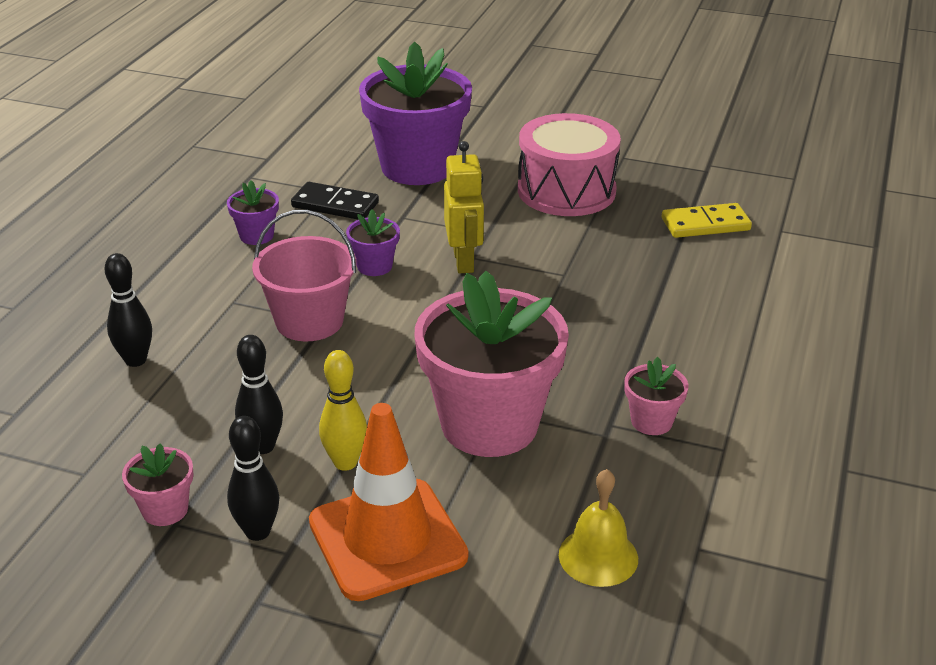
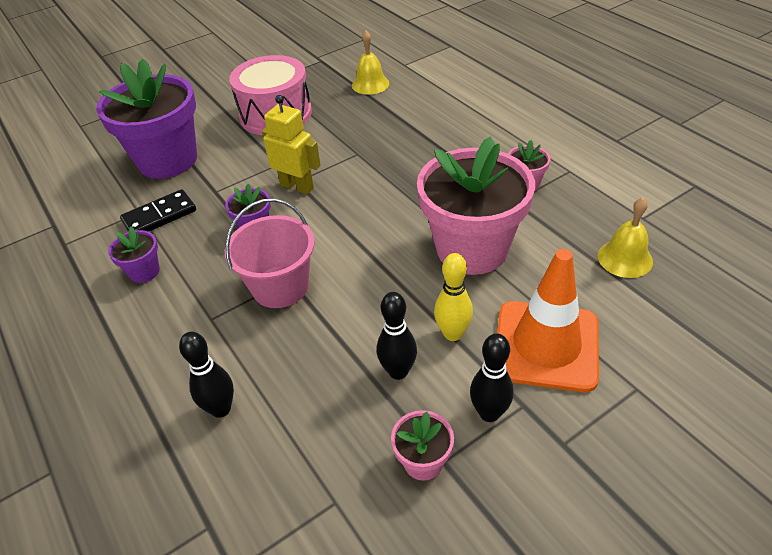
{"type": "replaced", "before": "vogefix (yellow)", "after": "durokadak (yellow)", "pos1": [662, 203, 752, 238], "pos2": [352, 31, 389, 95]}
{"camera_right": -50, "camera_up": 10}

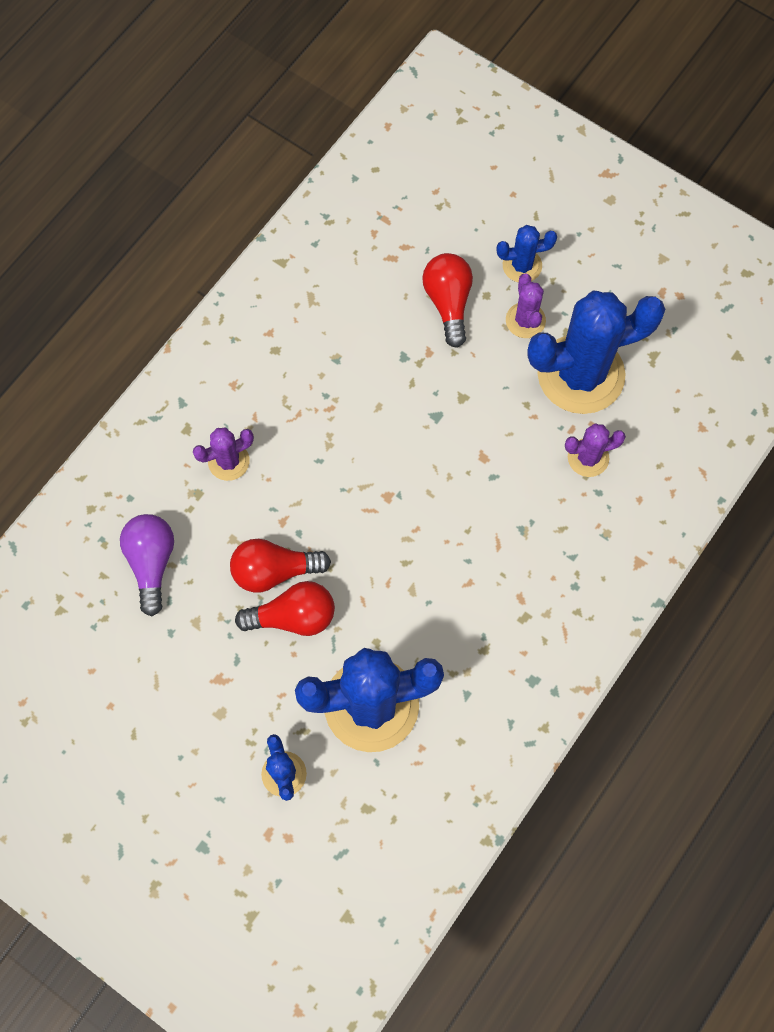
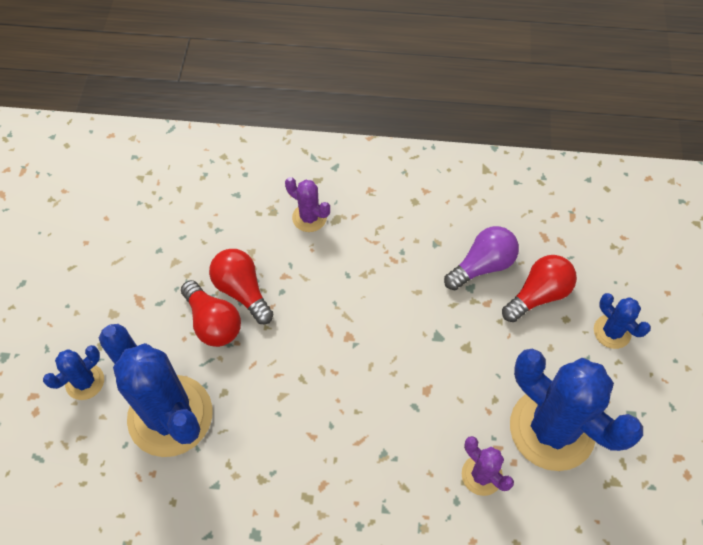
{"type": "moved", "before": "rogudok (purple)", "pos1": [120, 514, 174, 616], "pos2": [444, 226, 519, 290]}
{"type": "removed", "before": "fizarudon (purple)", "pos1": [506, 273, 546, 338]}
{"camera_right": 60, "camera_up": -10}

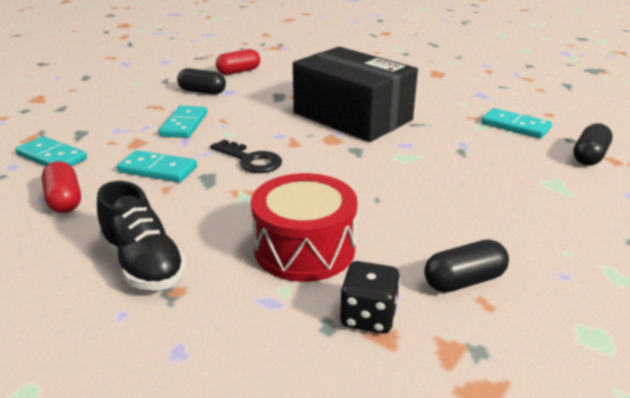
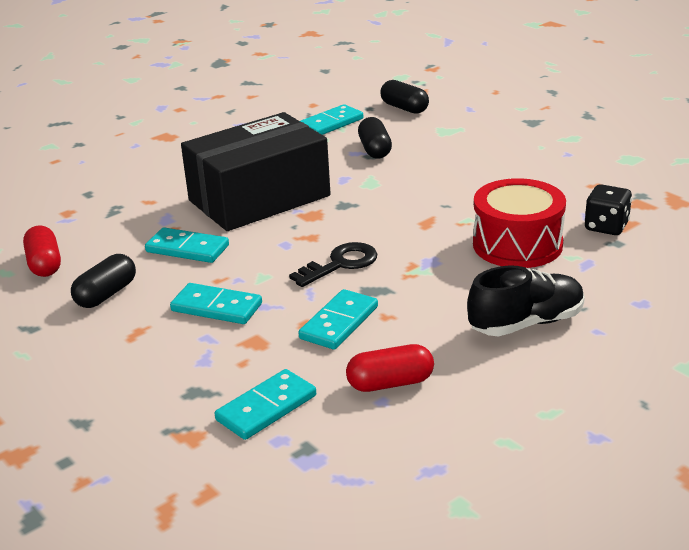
{"type": "added", "after": "vogefix (turquoise)", "pos2": [145, 227, 229, 263]}
{"type": "moved", "before": "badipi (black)", "pos1": [424, 239, 509, 293], "pos2": [358, 117, 392, 159]}
{"camera_right": -75, "camera_up": 0}

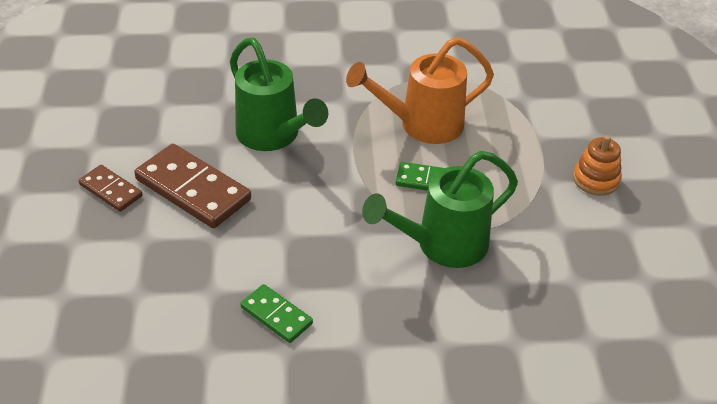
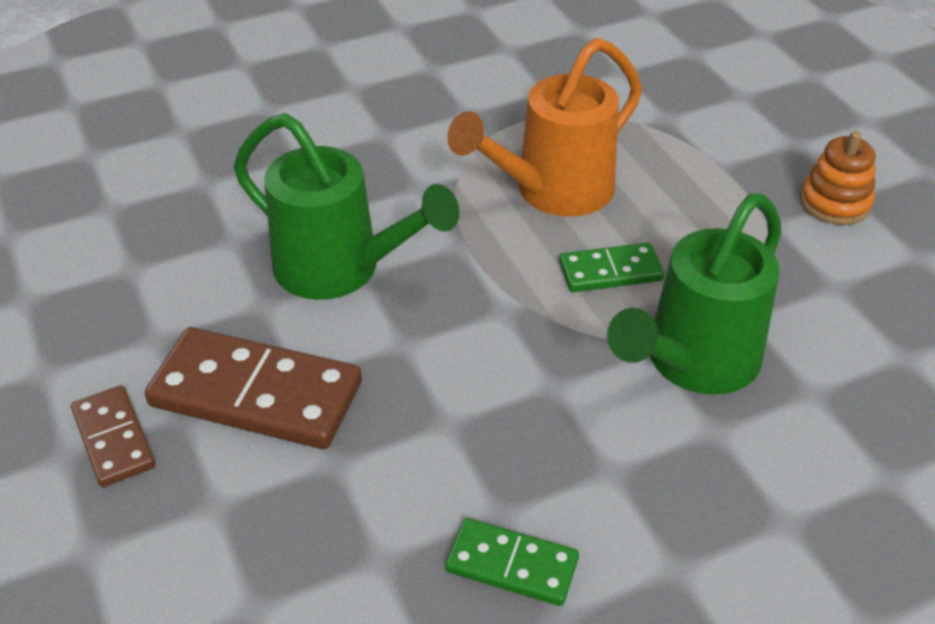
{"type": "turned", "before": "vogefix (brown)", "pos1": [79, 165, 143, 212], "pos2": [71, 385, 155, 487], "turn": 45}
{"camera_right": -20, "camera_up": 0}

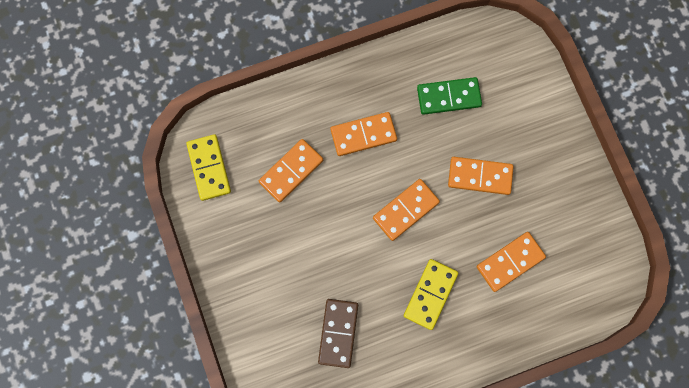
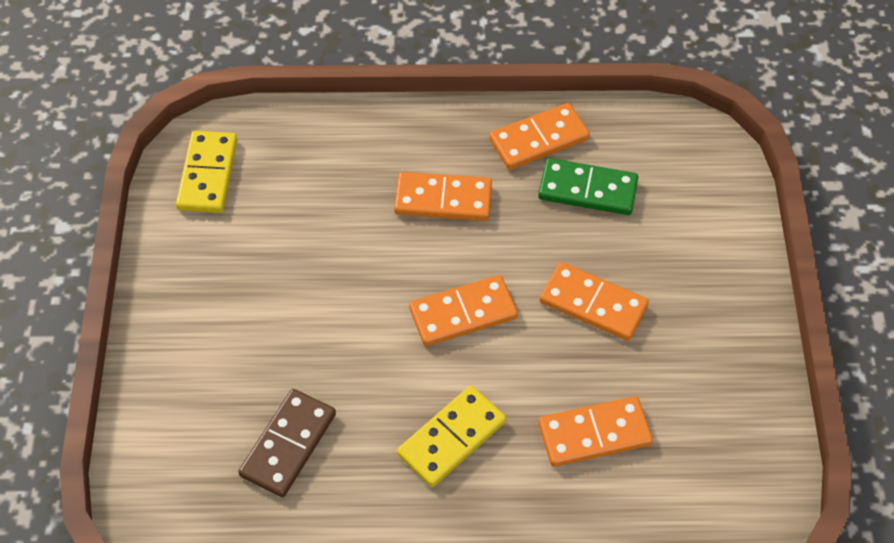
{"type": "moved", "before": "vogefix (orange)", "pos1": [259, 139, 323, 202], "pos2": [489, 103, 590, 170]}
{"camera_right": 20, "camera_up": -20}

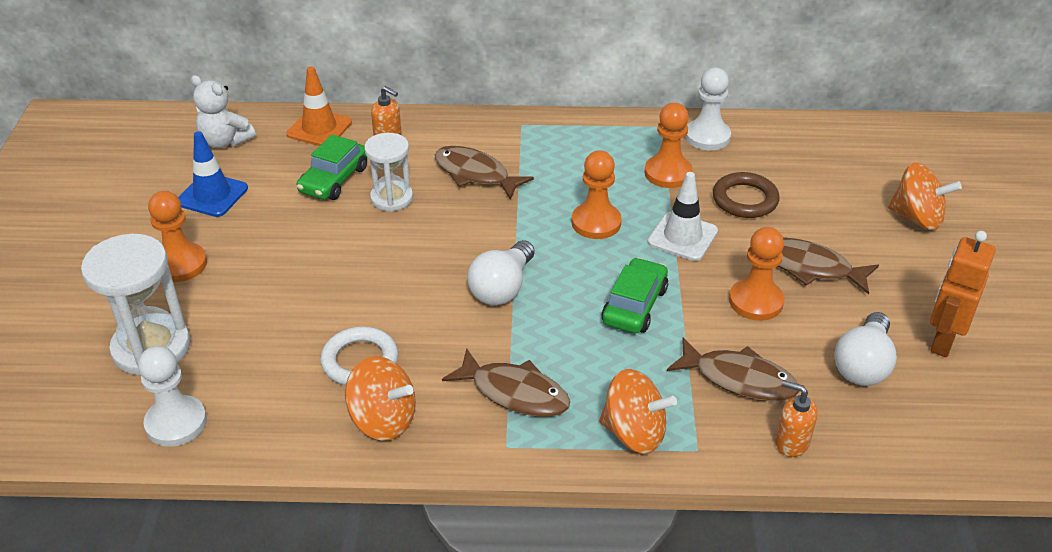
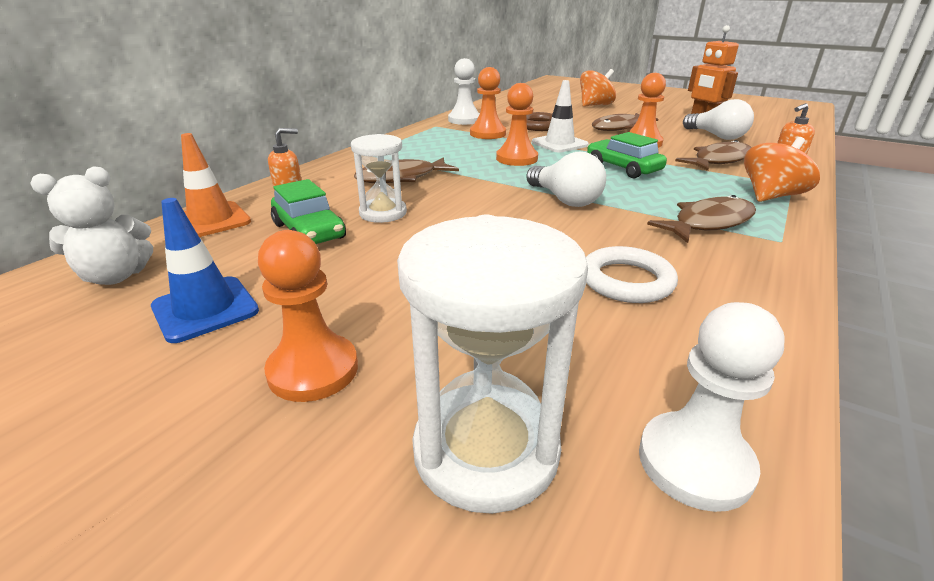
{"type": "removed", "before": "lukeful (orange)", "pos1": [345, 356, 416, 441]}
{"camera_right": -60, "camera_up": -10}

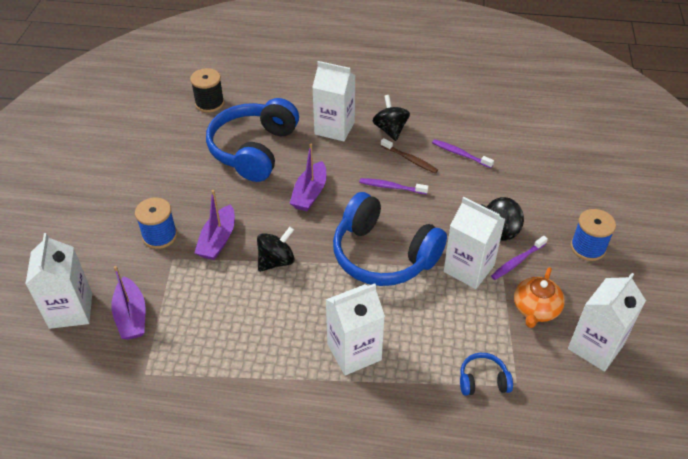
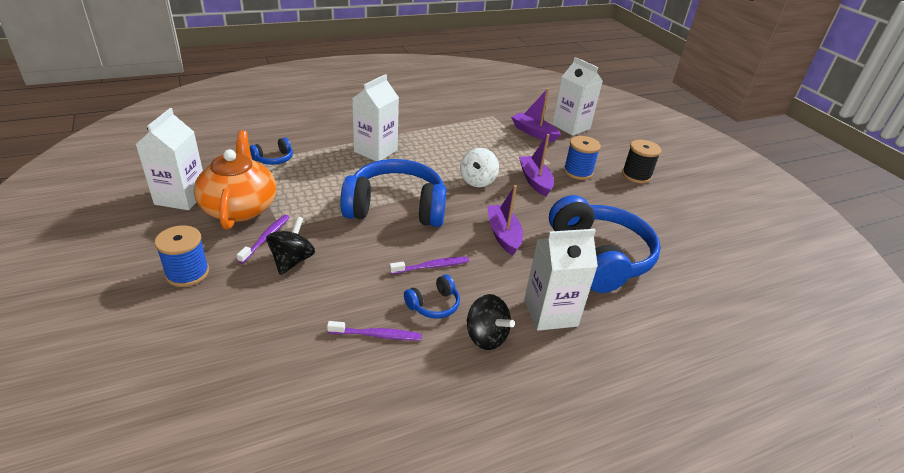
{"type": "resized", "before": "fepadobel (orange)", "pos1": [514, 267, 565, 328], "pos2": [194, 130, 276, 230], "scale": 1.64}
{"type": "replaced", "before": "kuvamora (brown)", "after": "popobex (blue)", "pos1": [381, 138, 438, 174], "pos2": [404, 274, 460, 319]}
{"type": "recoloured", "before": "lukeful (black)", "after": "lukeful (white)", "pos1": [257, 227, 295, 272], "pos2": [460, 148, 499, 187]}
{"type": "moved", "before": "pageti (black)", "pos1": [190, 68, 224, 113], "pos2": [622, 140, 661, 183]}
{"type": "removed", "before": "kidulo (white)", "pos1": [443, 197, 505, 289]}
{"camera_right": 145, "camera_up": -10}

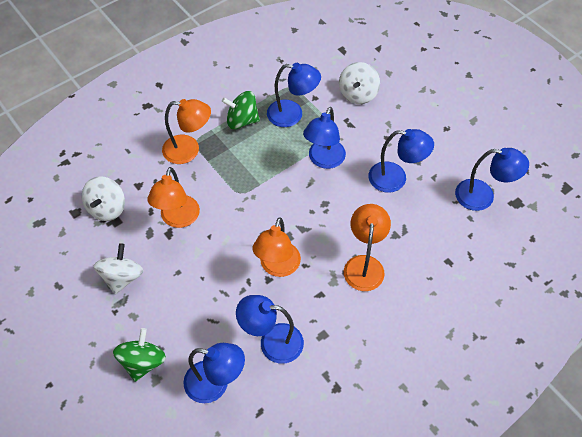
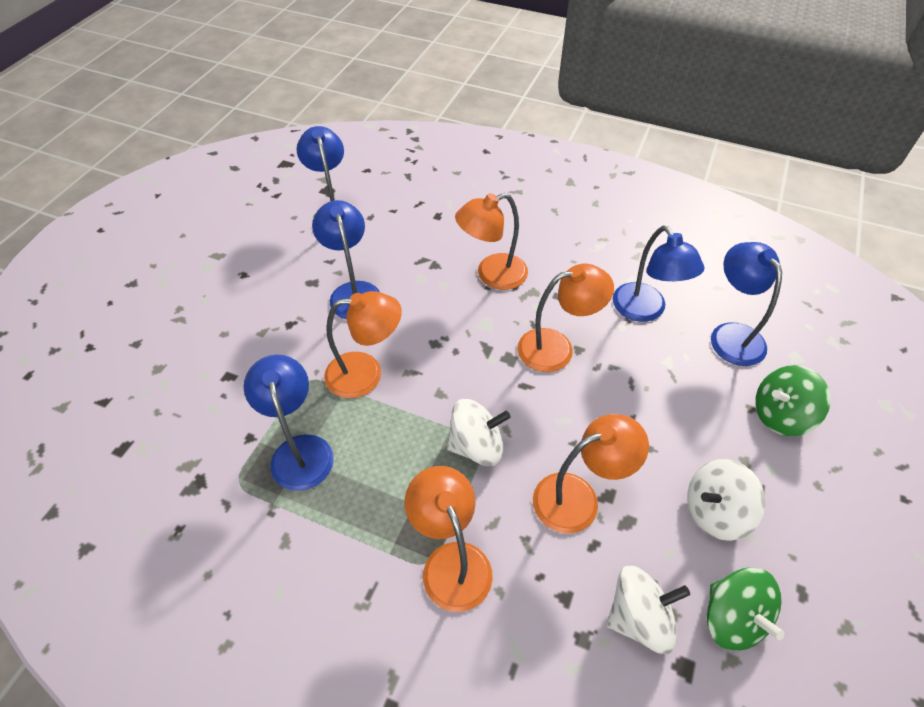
{"type": "recoloured", "before": "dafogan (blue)", "after": "dafogan (orange)", "pos1": [303, 107, 346, 169], "pos2": [324, 291, 402, 398]}
{"type": "moved", "before": "lukeful (white)", "pos1": [339, 62, 380, 104], "pos2": [447, 399, 511, 466]}
{"type": "moved", "before": "lukeful (green)", "pos1": [222, 91, 260, 129], "pos2": [707, 567, 785, 651]}
{"camera_right": -120, "camera_up": -5}

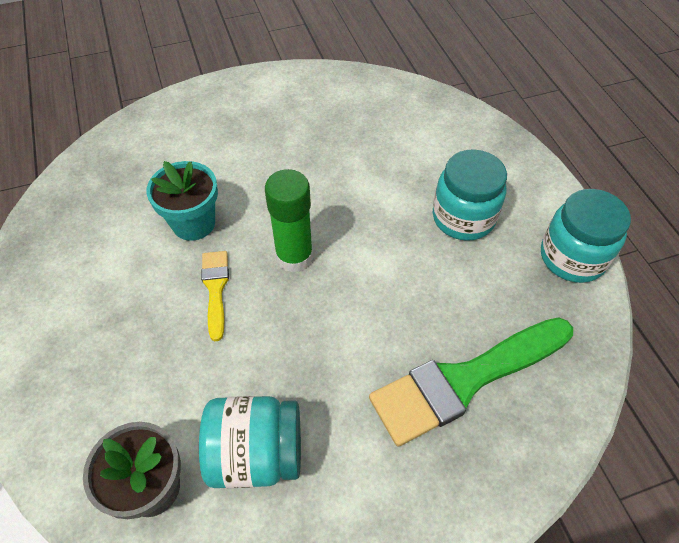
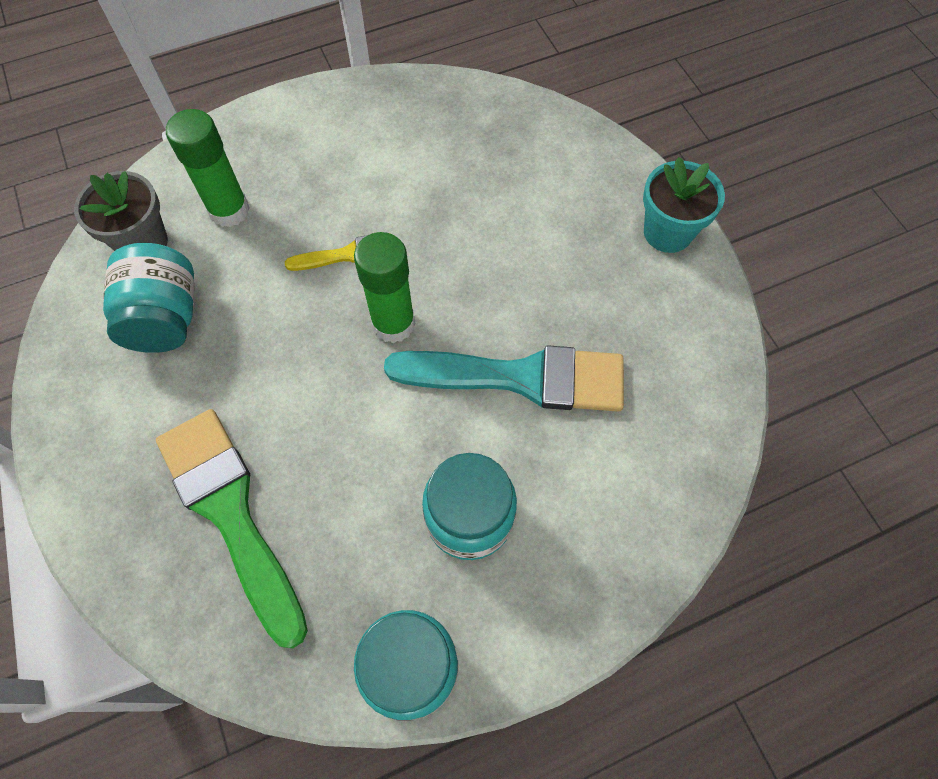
{"type": "added", "after": "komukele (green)", "pos2": [166, 109, 250, 227]}
{"type": "added", "after": "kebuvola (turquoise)", "pos2": [384, 345, 624, 412]}
{"type": "moved", "before": "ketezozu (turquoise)", "pos1": [147, 161, 218, 241], "pos2": [643, 157, 725, 253]}
{"camera_right": 85, "camera_up": 10}

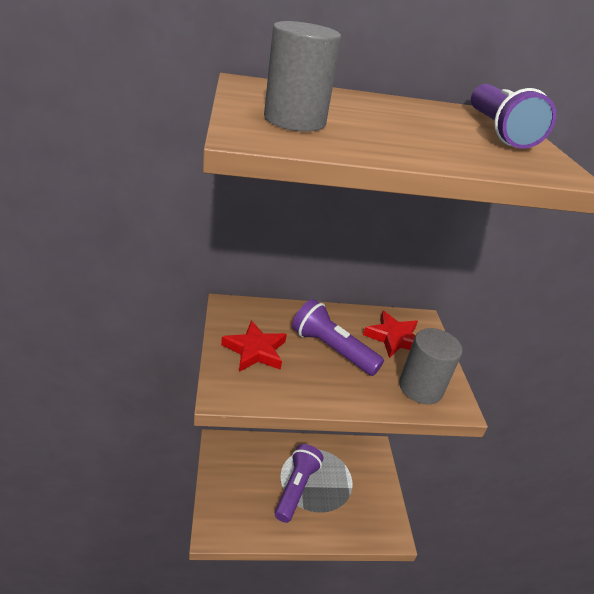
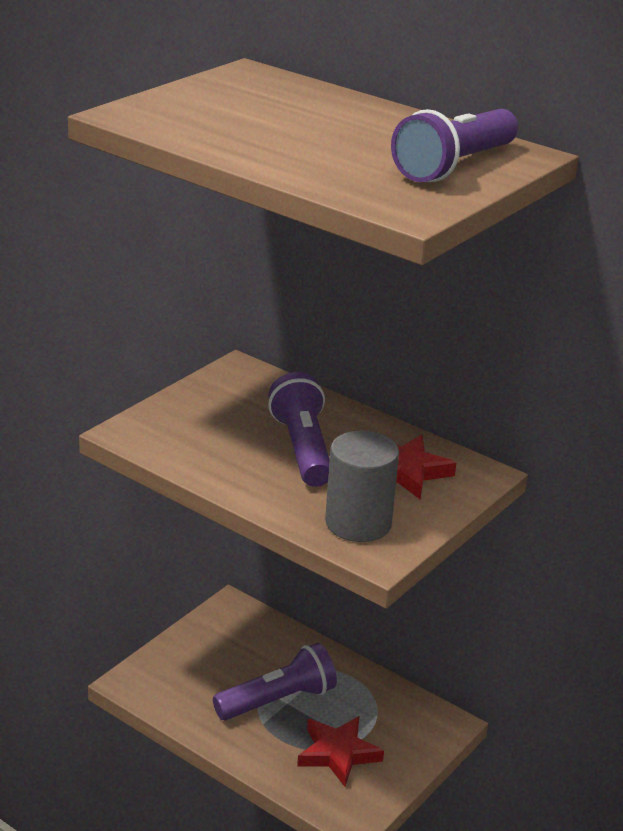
{"type": "moved", "before": "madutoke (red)", "pos1": [221, 320, 287, 372], "pos2": [297, 716, 384, 786]}
{"type": "removed", "before": "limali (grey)", "pos1": [264, 21, 341, 132]}
{"camera_right": 45, "camera_up": -5}

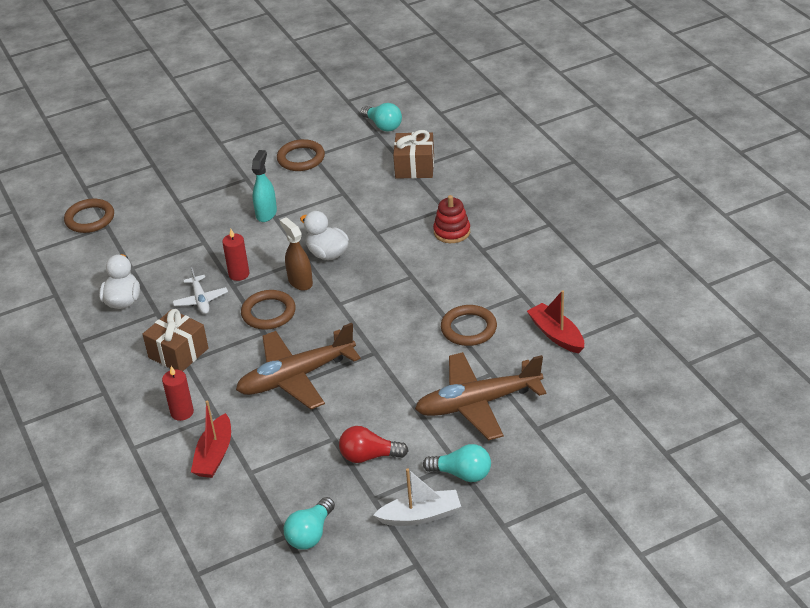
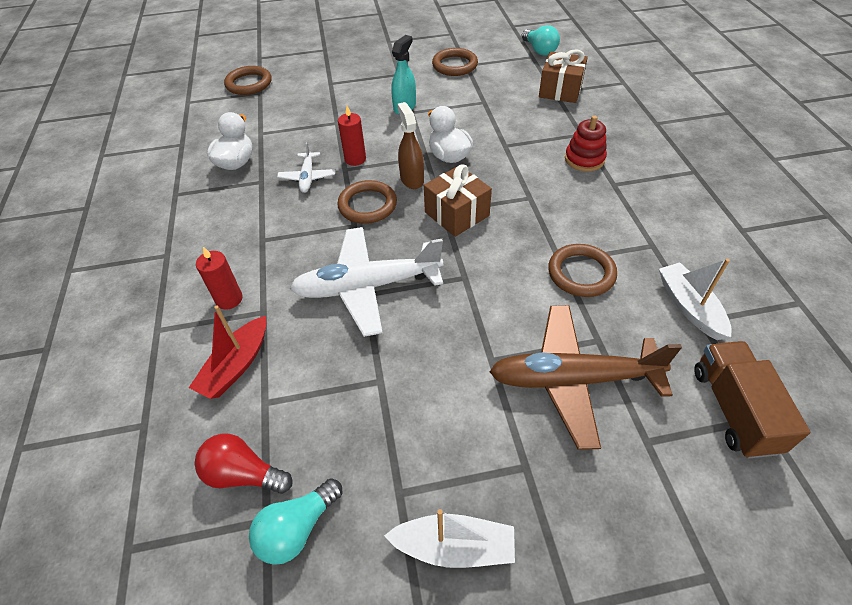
{"type": "moved", "before": "rogudok (red)", "pos1": [339, 426, 409, 463], "pos2": [195, 434, 292, 494]}
{"type": "recoloured", "before": "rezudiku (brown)", "after": "rezudiku (white)", "pos1": [236, 323, 361, 409], "pos2": [290, 227, 443, 337]}
{"type": "moved", "before": "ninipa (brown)", "pos1": [143, 309, 208, 371], "pos2": [424, 164, 492, 237]}
{"type": "recoloured", "before": "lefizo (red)", "after": "lefizo (white)", "pos1": [527, 290, 584, 353], "pos2": [659, 259, 732, 340]}
{"type": "added", "after": "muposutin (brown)", "pos2": [694, 341, 810, 459]}
{"type": "removed", "before": "rogudok (turquoise)", "pos1": [423, 444, 491, 482]}
{"camera_right": 15, "camera_up": 10}

